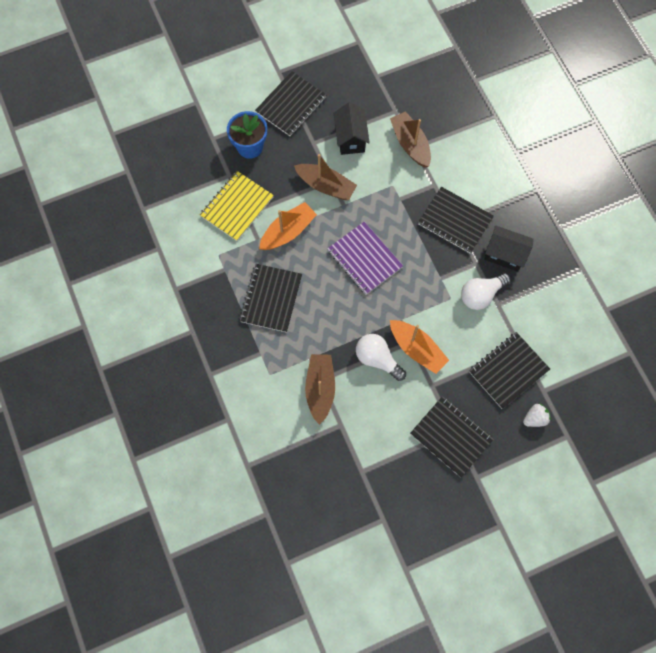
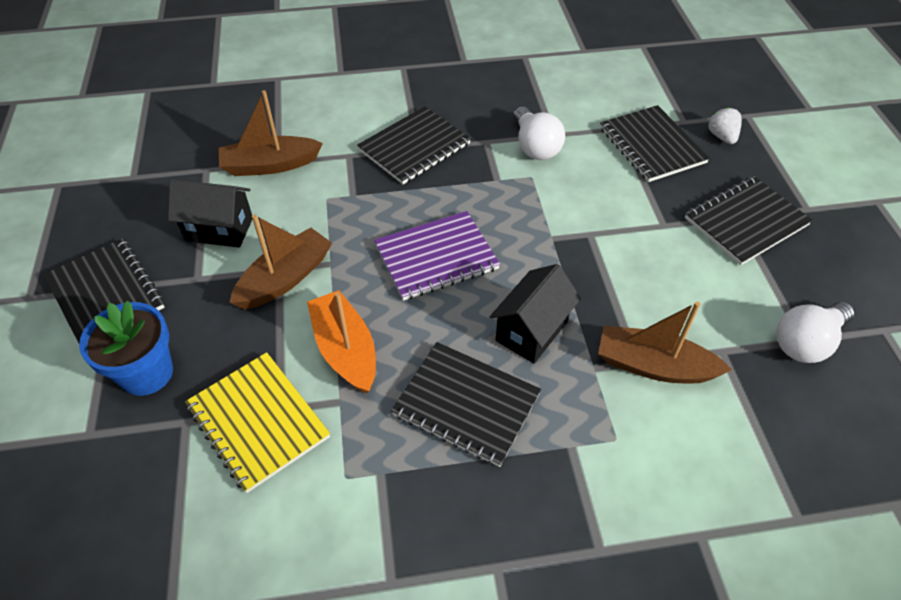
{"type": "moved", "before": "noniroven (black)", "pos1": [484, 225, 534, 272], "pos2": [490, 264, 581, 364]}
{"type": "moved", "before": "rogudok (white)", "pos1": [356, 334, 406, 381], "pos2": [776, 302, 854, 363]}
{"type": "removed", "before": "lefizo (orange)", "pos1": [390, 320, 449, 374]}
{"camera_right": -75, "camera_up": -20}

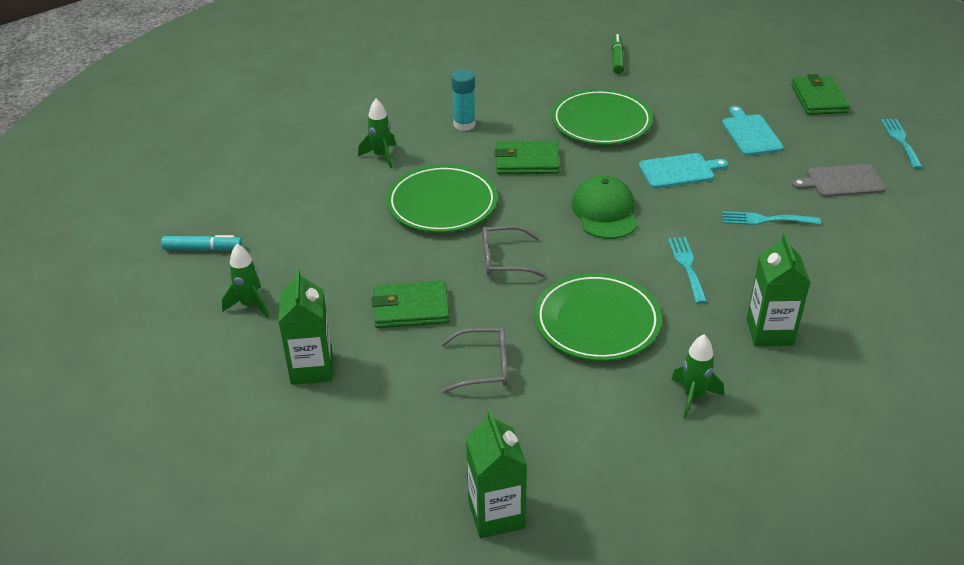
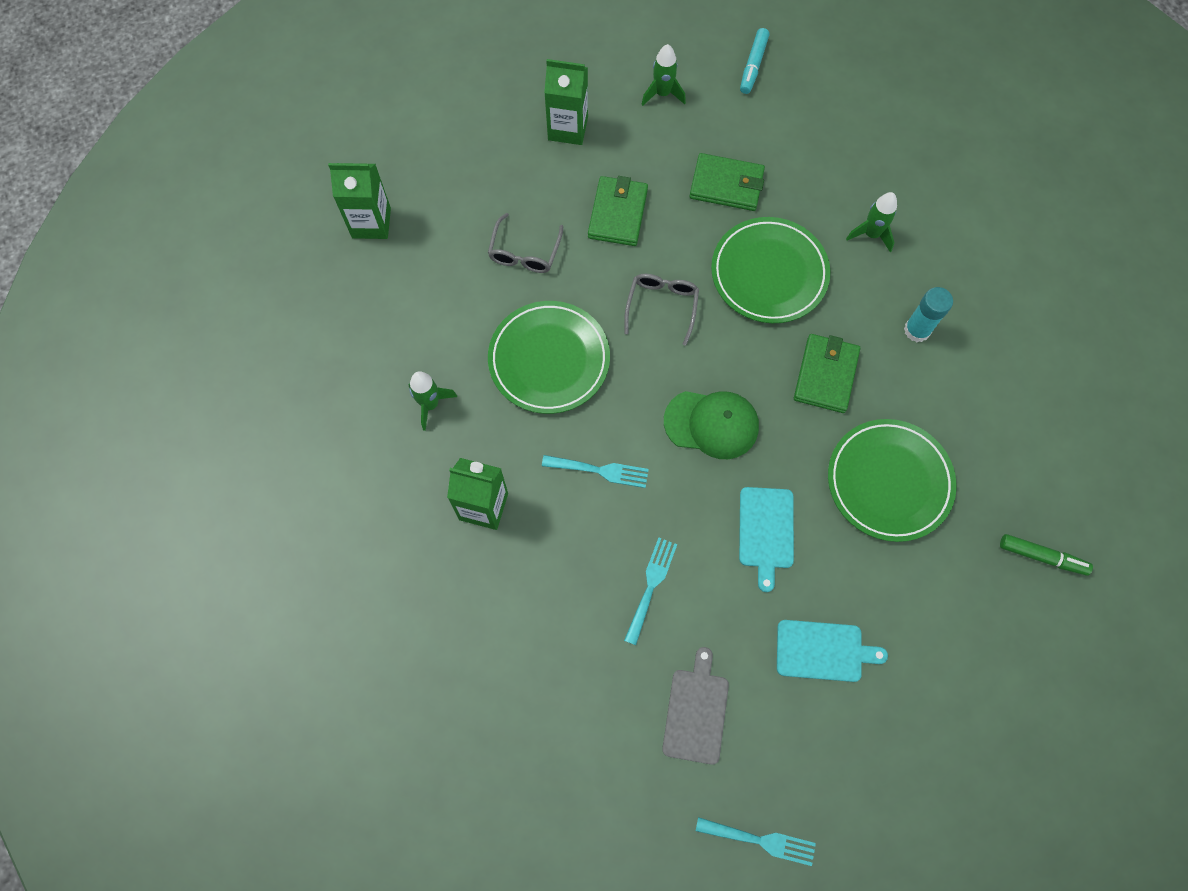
{"type": "moved", "before": "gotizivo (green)", "pos1": [791, 74, 850, 115], "pos2": [690, 153, 765, 211]}
{"camera_right": 105, "camera_up": 30}

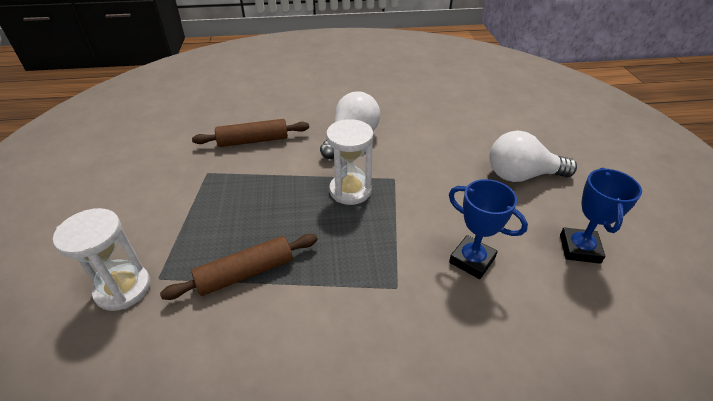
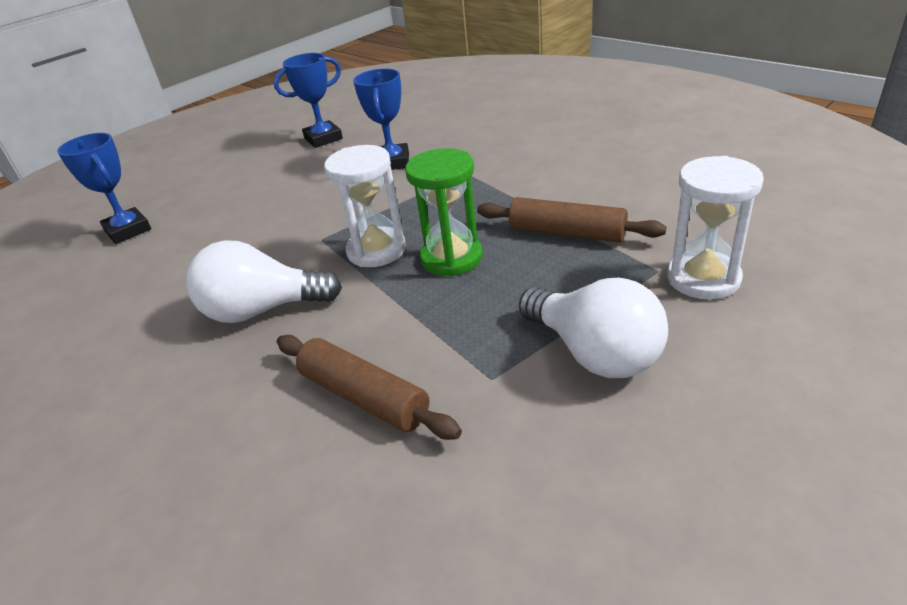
{"type": "added", "after": "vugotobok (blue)", "pos2": [57, 133, 151, 244]}
{"type": "added", "after": "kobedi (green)", "pos2": [405, 148, 483, 276]}
{"type": "moved", "before": "rogudok (white)", "pos1": [489, 131, 577, 182], "pos2": [519, 278, 668, 378]}
{"camera_right": -125, "camera_up": -5}

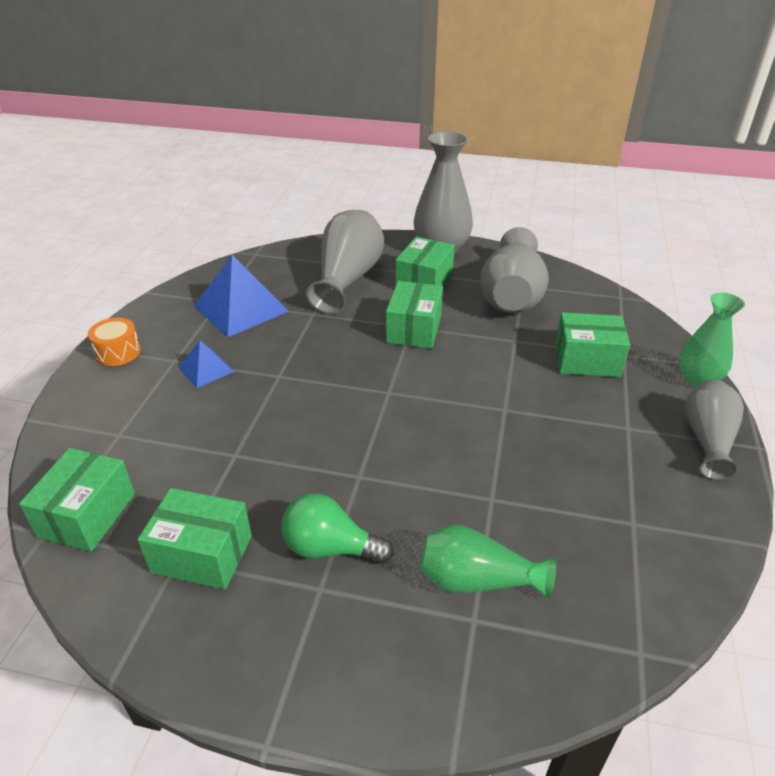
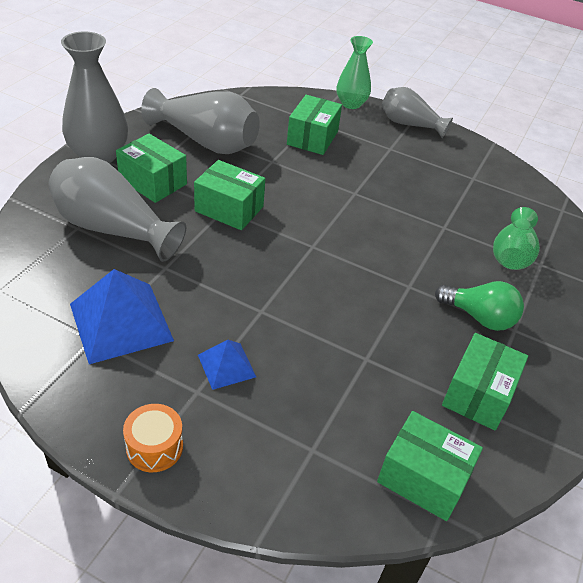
{"type": "turned", "before": "rogudok (green)", "pos1": [281, 493, 394, 564], "pos2": [435, 281, 524, 331], "turn": -90}
{"camera_right": -80, "camera_up": 5}

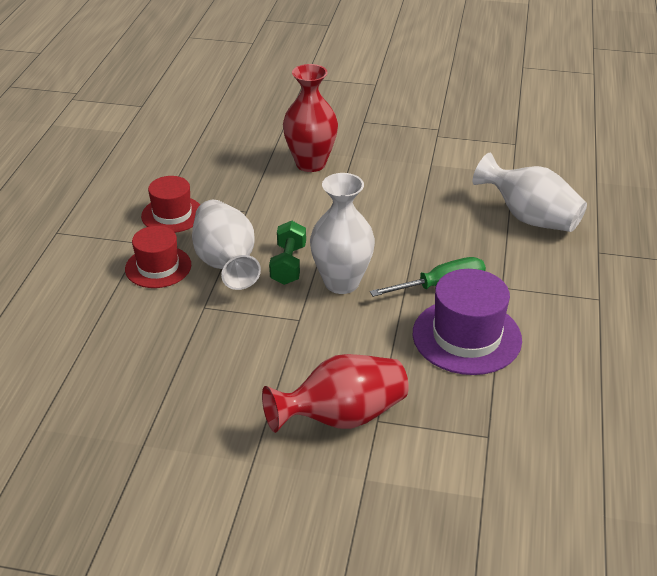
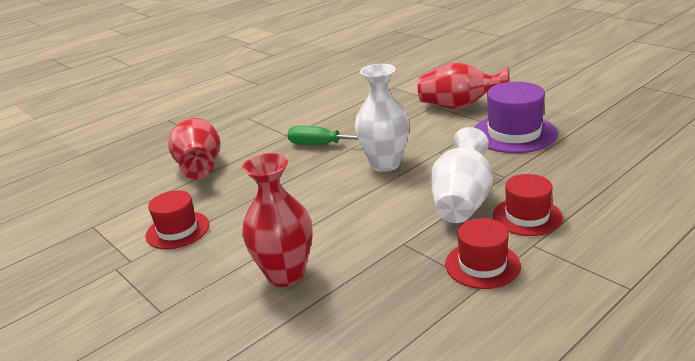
{"type": "added", "after": "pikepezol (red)", "pos2": [145, 190, 209, 249]}
{"type": "recoloured", "before": "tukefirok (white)", "after": "tukefirok (red)", "pos1": [473, 153, 587, 232], "pos2": [168, 118, 221, 179]}
{"type": "moved", "before": "pikepezol (purple)", "pos1": [413, 269, 522, 375], "pos2": [474, 82, 558, 153]}
{"type": "removed", "before": "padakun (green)", "pos1": [269, 221, 306, 285]}
{"camera_right": -140, "camera_up": -10}

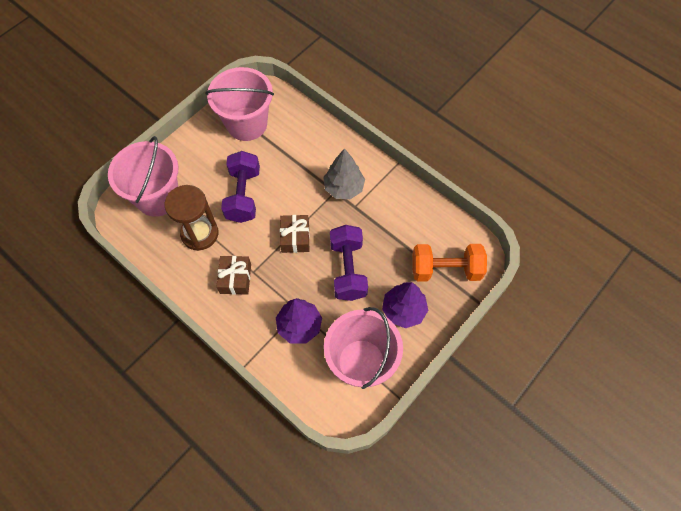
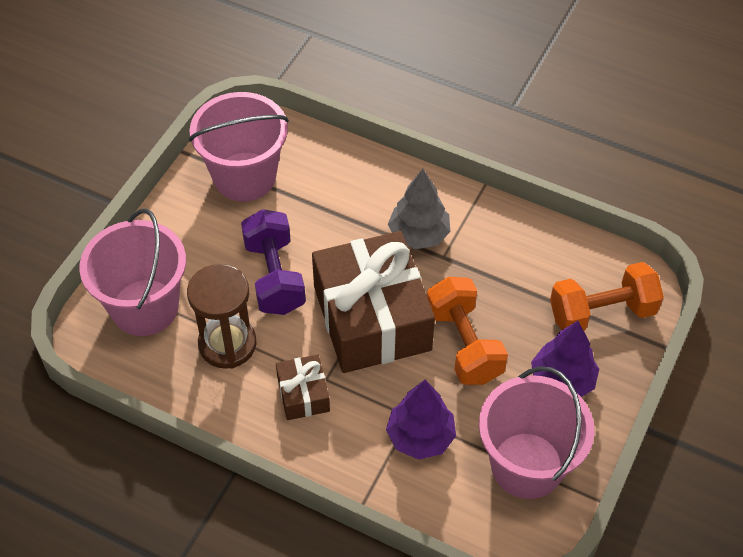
{"type": "resized", "before": "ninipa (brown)", "pos1": [280, 215, 310, 253], "pos2": [312, 231, 435, 373], "scale": 2.2}
{"type": "recoloured", "before": "padakun (purple)", "after": "padakun (orange)", "pos1": [330, 225, 368, 301], "pos2": [427, 277, 508, 385]}
{"camera_right": -15, "camera_up": -10}

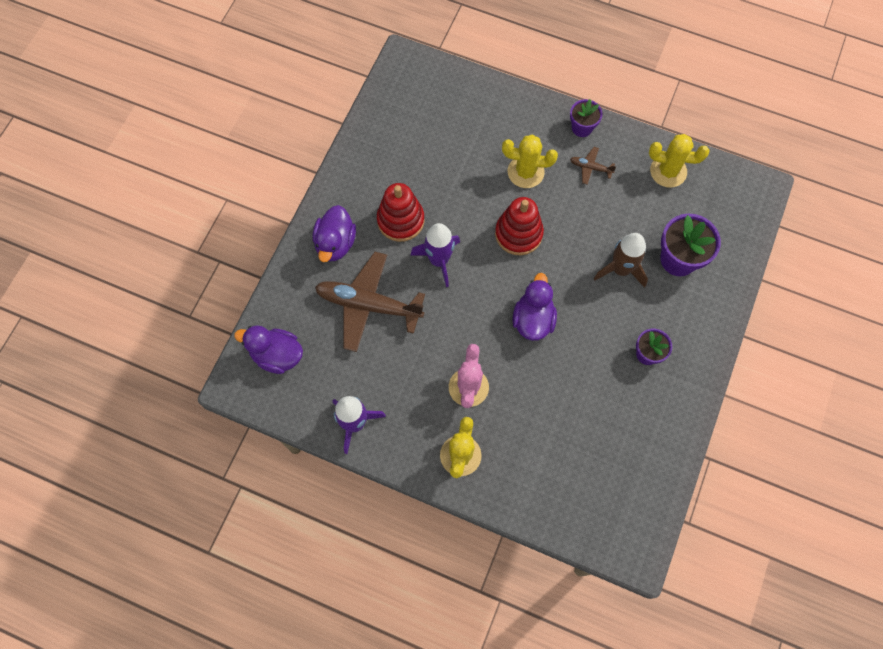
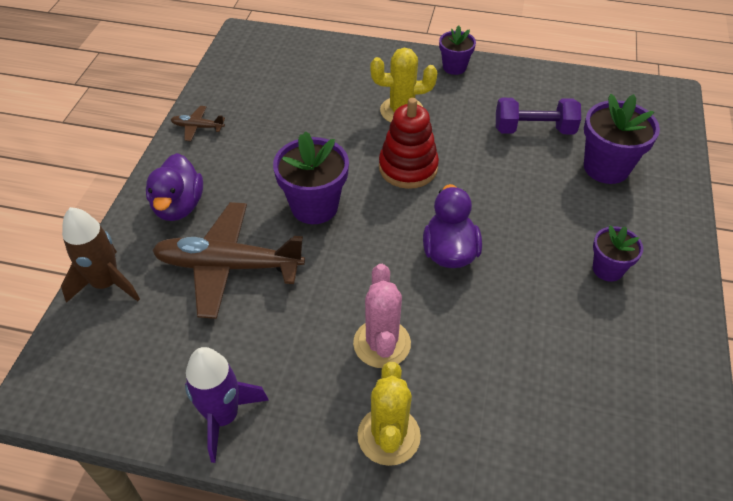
{"type": "moved", "before": "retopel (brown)", "pos1": [594, 233, 648, 288], "pos2": [61, 207, 140, 303]}
{"type": "moved", "before": "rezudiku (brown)", "pos1": [570, 147, 616, 185], "pos2": [171, 106, 225, 141]}
{"type": "replaced", "before": "retopel (purple)", "after": "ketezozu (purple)", "pos1": [410, 223, 460, 287], "pos2": [273, 131, 349, 224]}
{"type": "added", "after": "padakun (purple)", "pos2": [496, 98, 581, 134]}
{"type": "removed", "before": "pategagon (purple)", "pos1": [234, 325, 303, 374]}
{"type": "removed", "before": "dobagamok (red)", "pos1": [377, 183, 424, 242]}
{"type": "removed", "before": "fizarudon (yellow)", "pos1": [649, 134, 710, 188]}
{"camera_right": -10, "camera_up": -20}

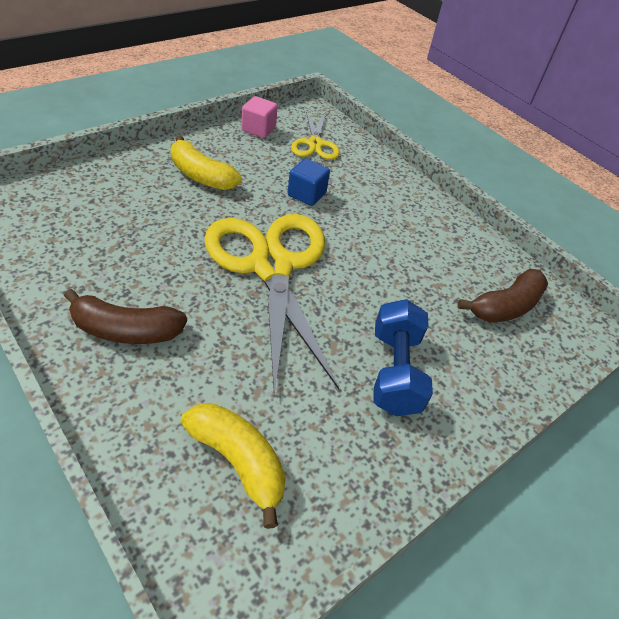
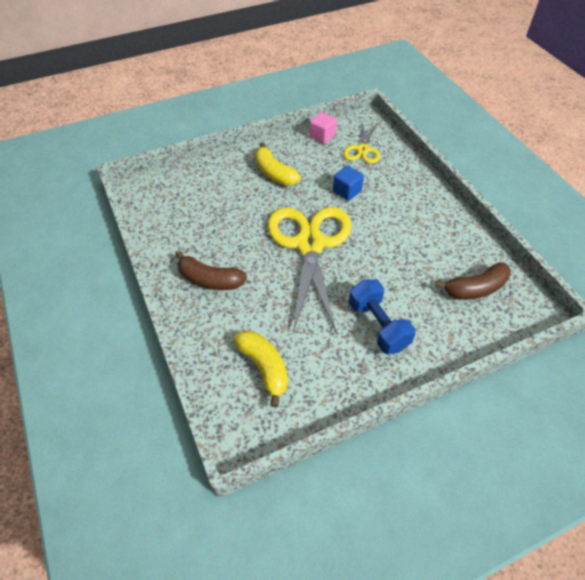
{"type": "turned", "before": "padakun (blue)", "pos1": [373, 299, 433, 416], "pos2": [349, 279, 416, 354], "turn": -45}
{"camera_right": 20, "camera_up": 5}

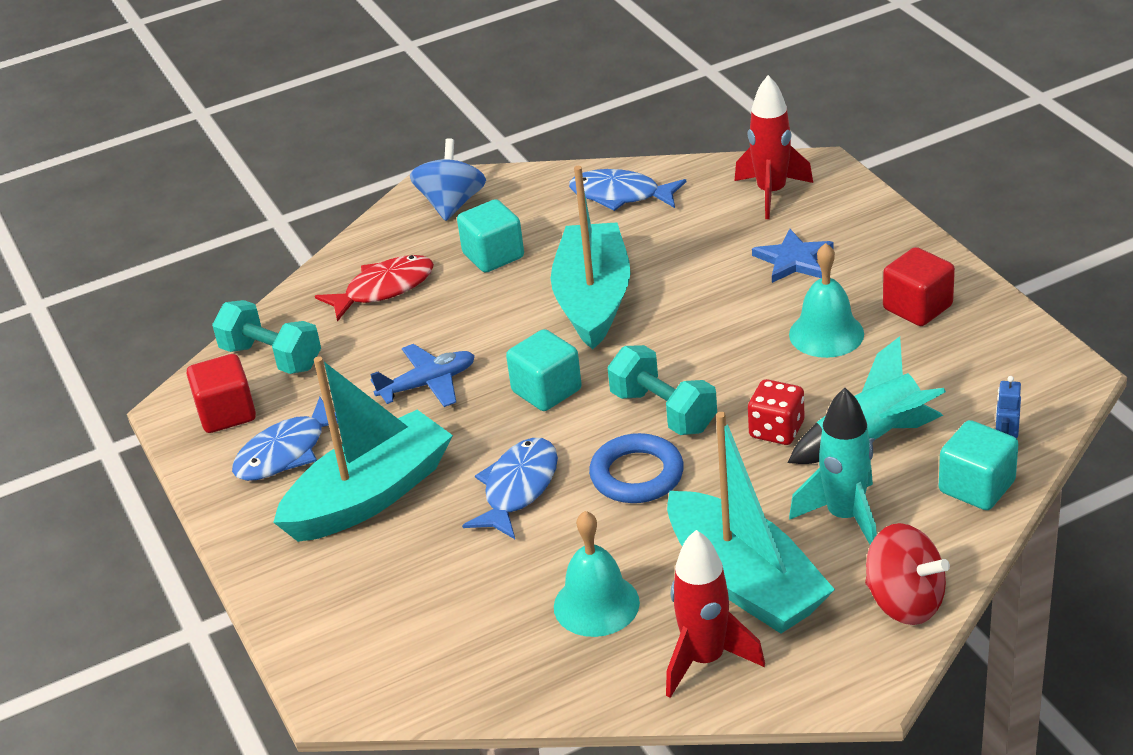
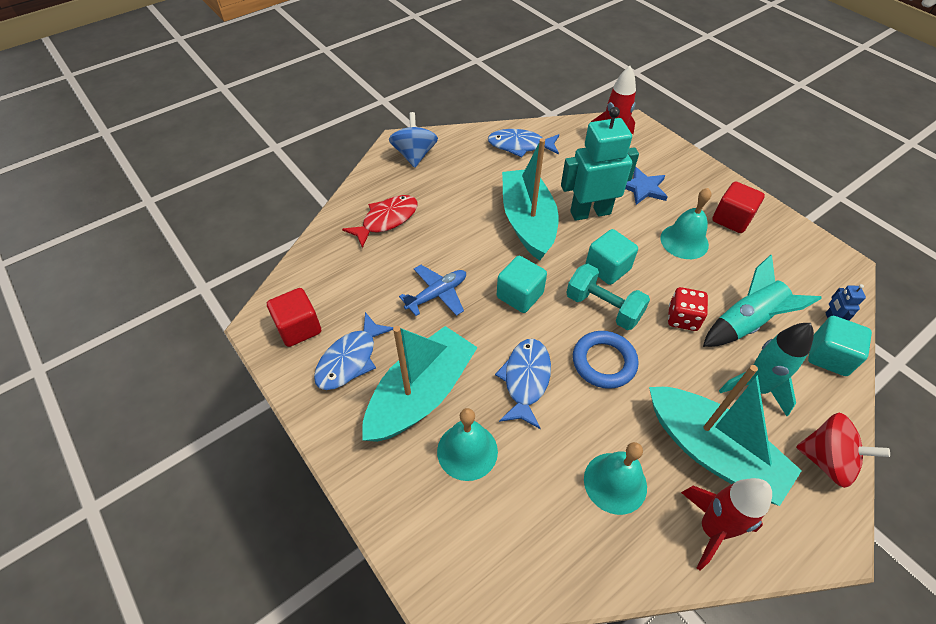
{"type": "added", "after": "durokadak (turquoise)", "pos2": [437, 408, 498, 481]}
{"type": "added", "after": "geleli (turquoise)", "pos2": [561, 107, 639, 221]}
{"type": "moved", "before": "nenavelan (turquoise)", "pos1": [457, 199, 524, 273], "pos2": [585, 229, 638, 285]}
{"type": "removed", "before": "padakun (turquoise)", "pos1": [212, 300, 321, 374]}
{"camera_right": -15, "camera_up": 15}

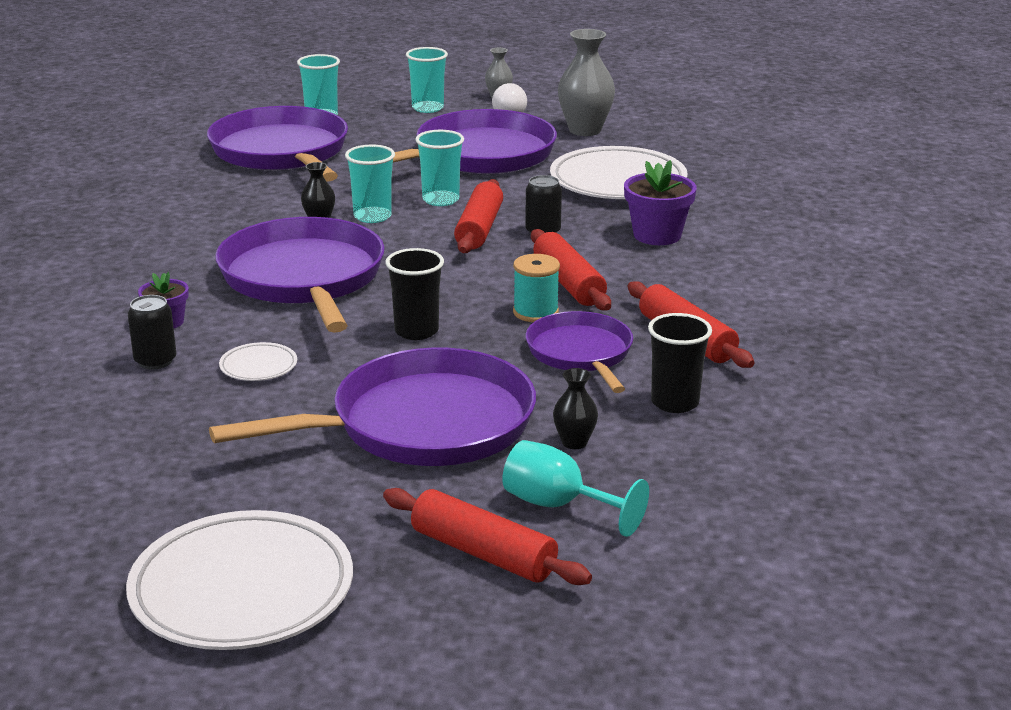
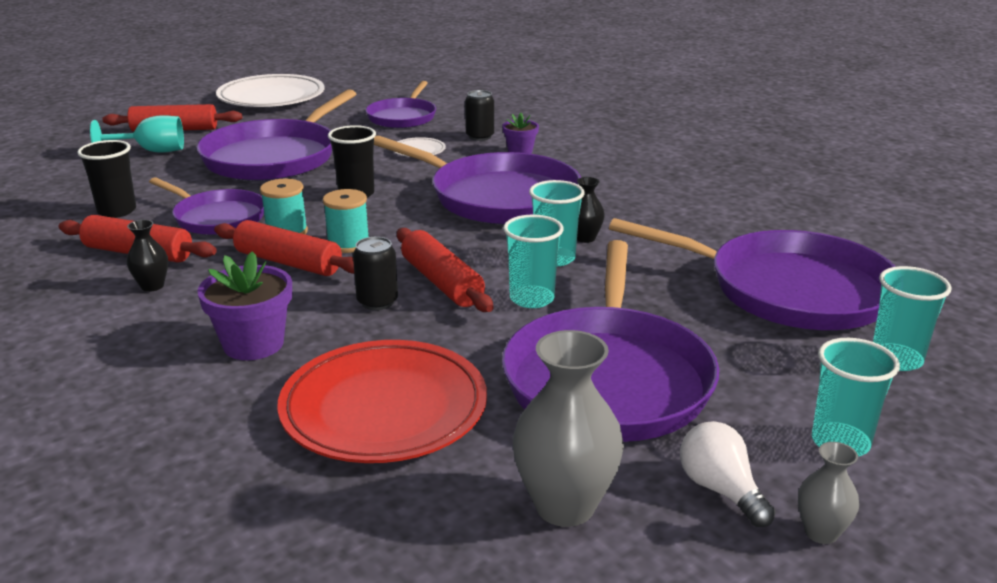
{"type": "moved", "before": "tukefirok (black)", "pos1": [553, 368, 598, 449], "pos2": [127, 220, 168, 292]}
{"type": "recoloured", "before": "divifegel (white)", "after": "divifegel (red)", "pos1": [550, 146, 687, 199], "pos2": [277, 340, 487, 463]}
{"type": "added", "after": "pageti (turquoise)", "pos2": [323, 189, 369, 253]}
{"type": "added", "after": "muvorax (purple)", "pos2": [366, 81, 436, 128]}
{"camera_right": 140, "camera_up": 0}

